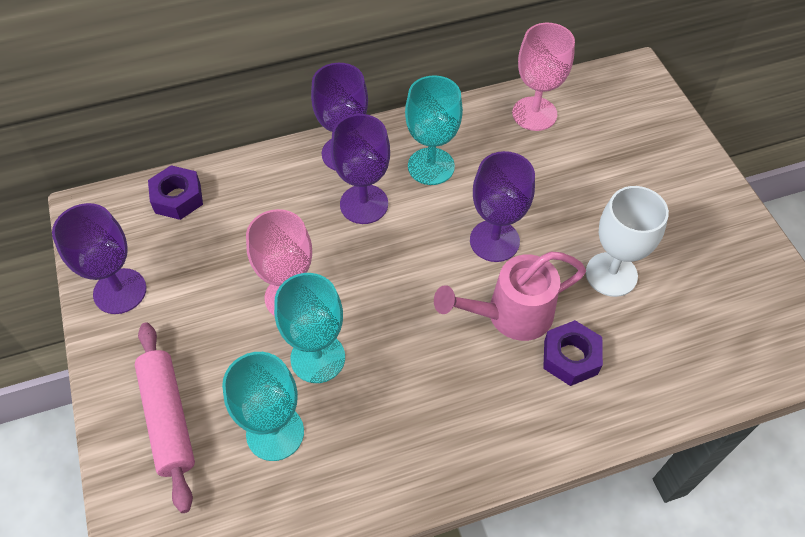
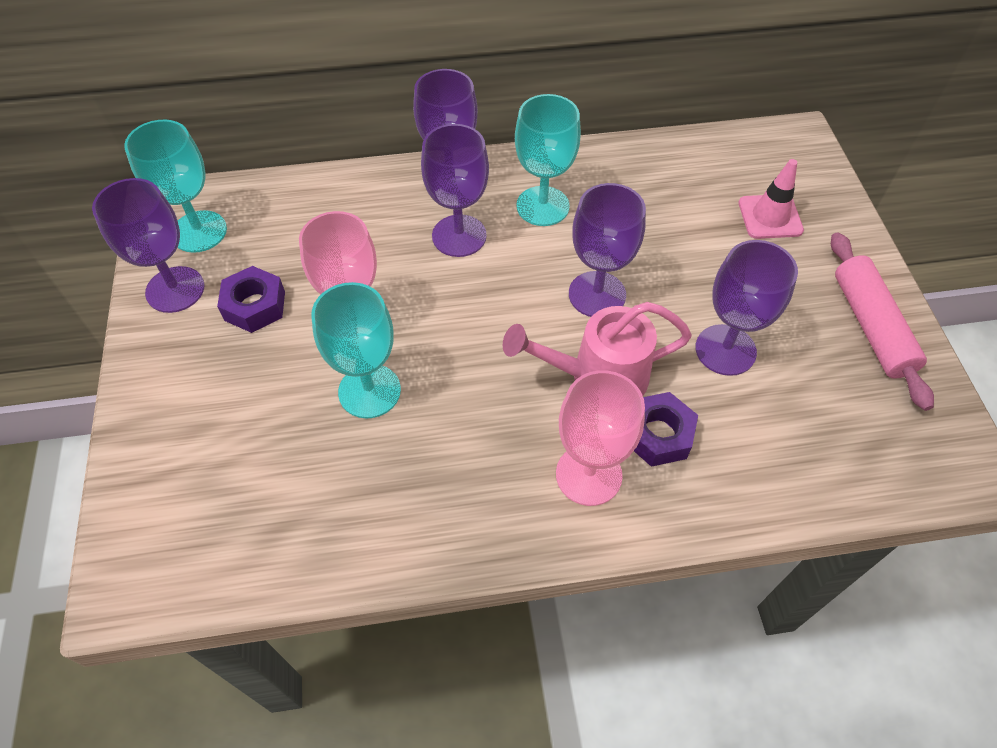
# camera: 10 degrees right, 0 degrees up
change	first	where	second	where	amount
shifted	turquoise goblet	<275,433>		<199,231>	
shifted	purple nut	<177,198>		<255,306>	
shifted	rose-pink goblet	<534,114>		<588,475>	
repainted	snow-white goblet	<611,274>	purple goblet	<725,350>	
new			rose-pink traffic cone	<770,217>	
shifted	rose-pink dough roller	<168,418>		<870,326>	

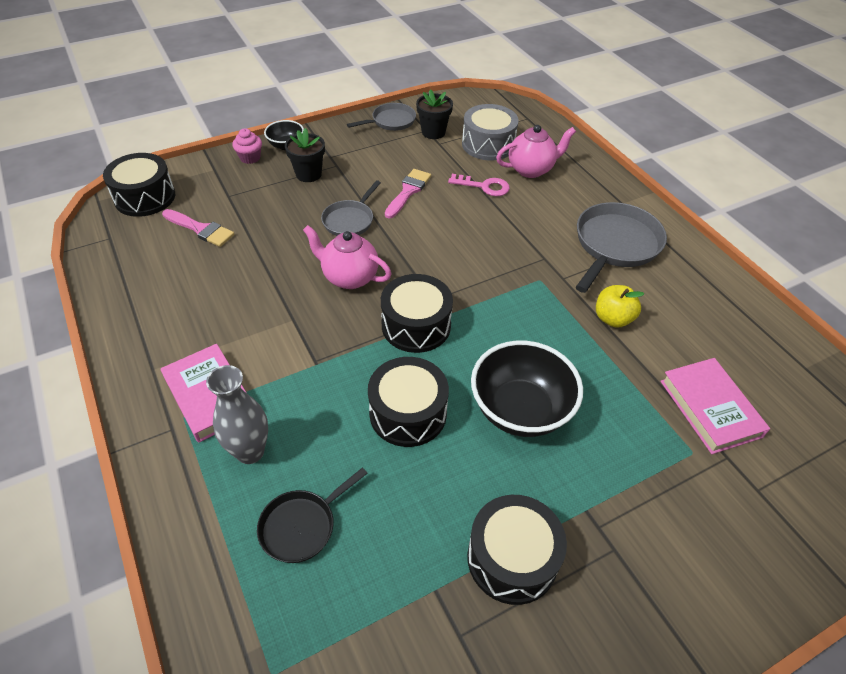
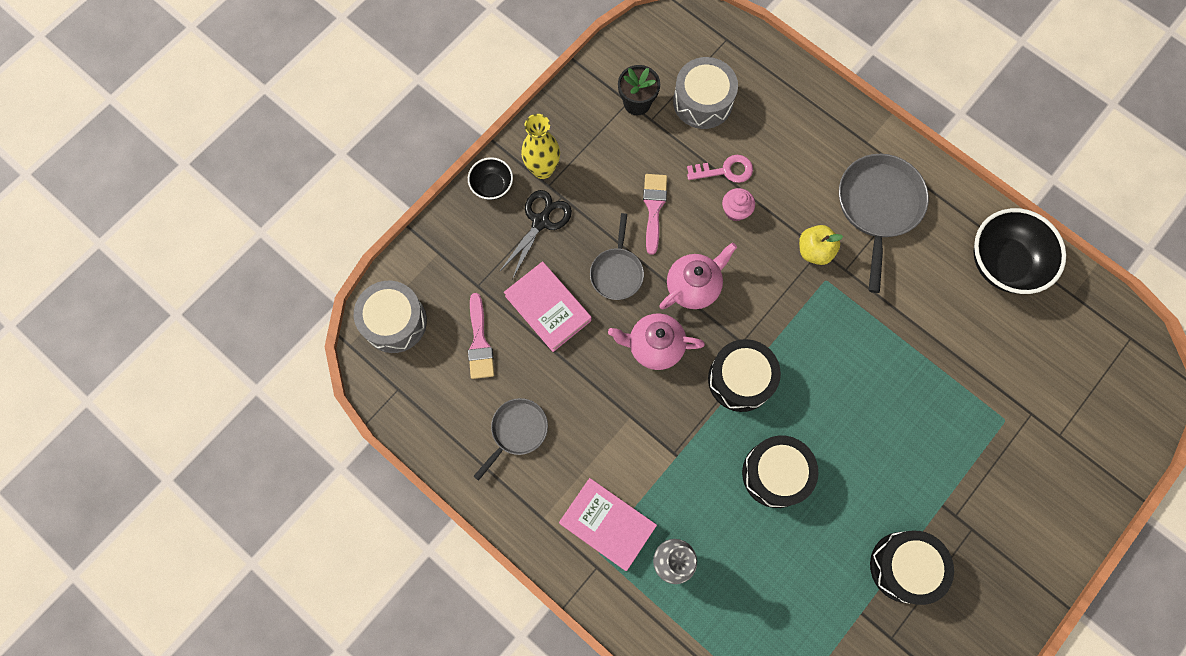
# camera: 20 degrees left, 25 degrees up
change	first	where	second	where	amount
repainted	black drum	<145,197>	gray drum	<394,321>	
rotated	rose-pink paint brush	<201,229>		<479,342>	75 degrees clockwise
shifted	gray pan	<391,121>		<517,431>	
swapped	black flower pot	<308,174>	black shears	<540,222>	
shifted	rose-pink hardback	<710,408>		<548,308>	
new			golden vase	<542,169>	
shifted	rose-pink teapot	<531,169>		<693,287>	
shifted	rose-pink muffin	<250,158>		<735,211>	
shifted	golden apple fruit	<613,318>		<814,251>	
shifted	black deep dish	<520,410>		<1003,263>	
gone	black pan	<302,526>			

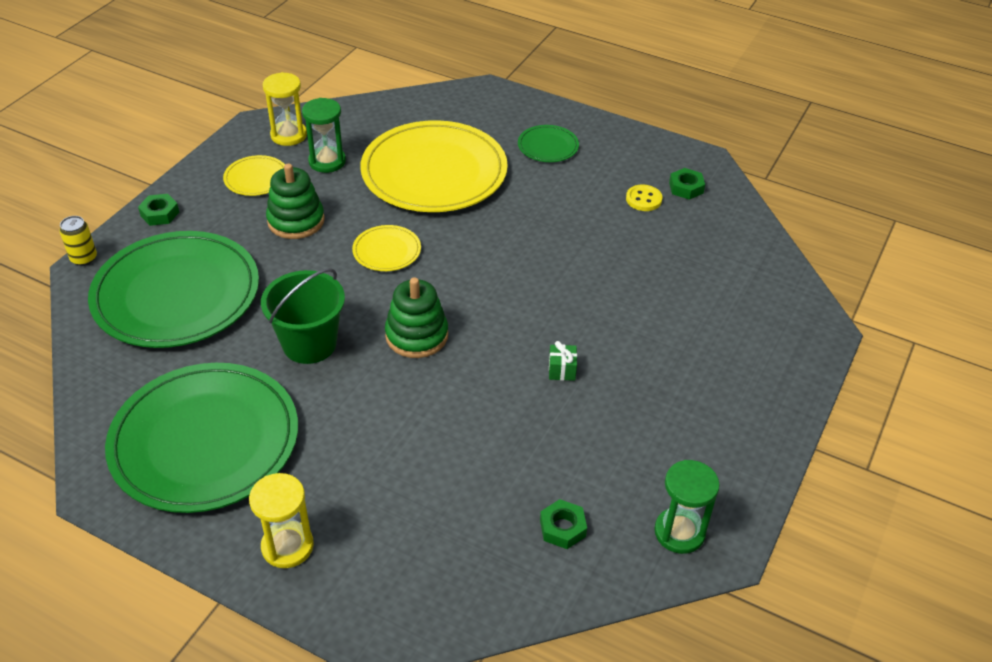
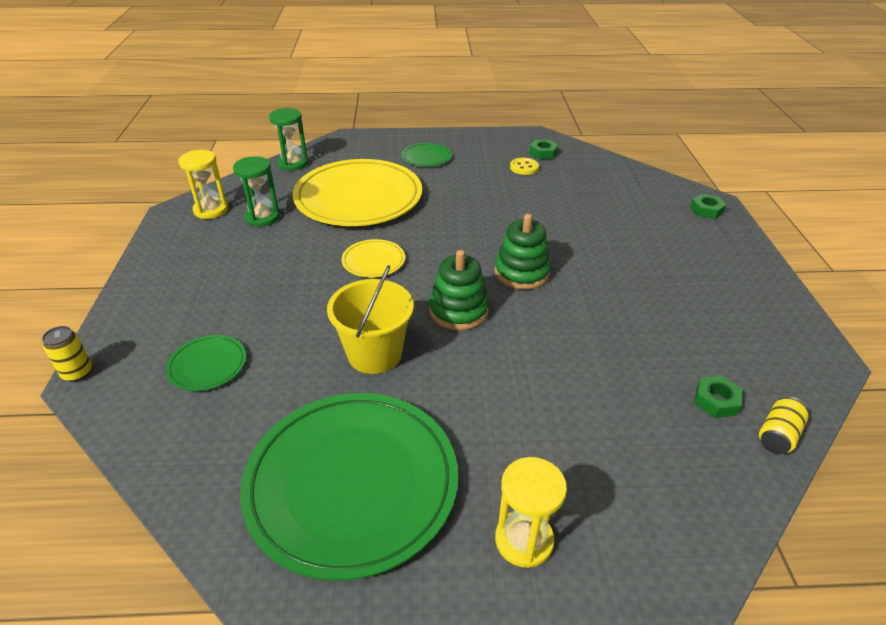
# camera: 30 degrees left, 5 degrees down
change	first	where	second	where	amount
scaled	emerald dinner plate	<176,294>		<207,365>	x0.43
shifted	emerald sand timer	<679,532>		<293,163>	
repainted	emerald sand bucket	<309,344>	golden sand bucket	<374,354>	
shifted	emerald stacking toy	<296,221>		<521,272>	
shifted	emerald nut	<160,214>		<706,210>	
new			golden soda can	<778,435>	
gone	golden dinner plate	<256,178>			
gone	emerald gift	<562,370>			

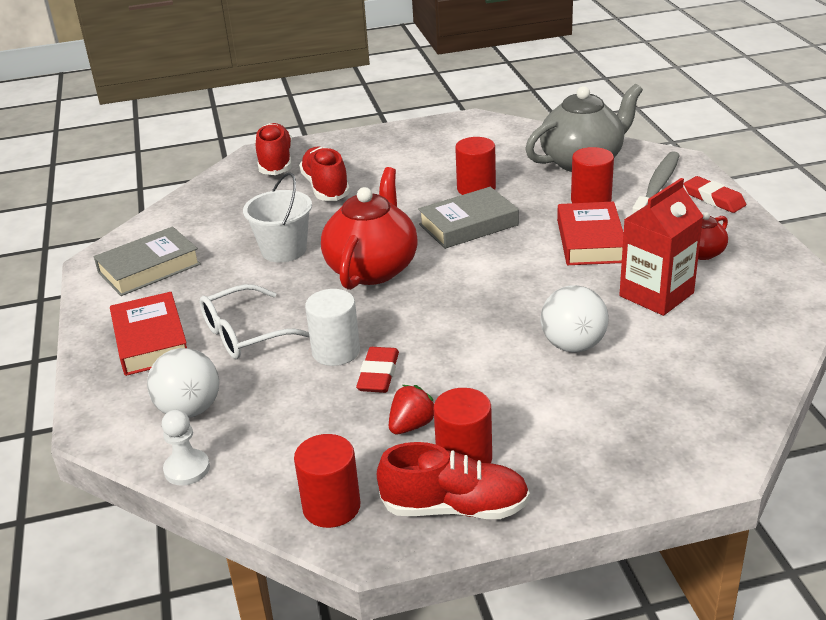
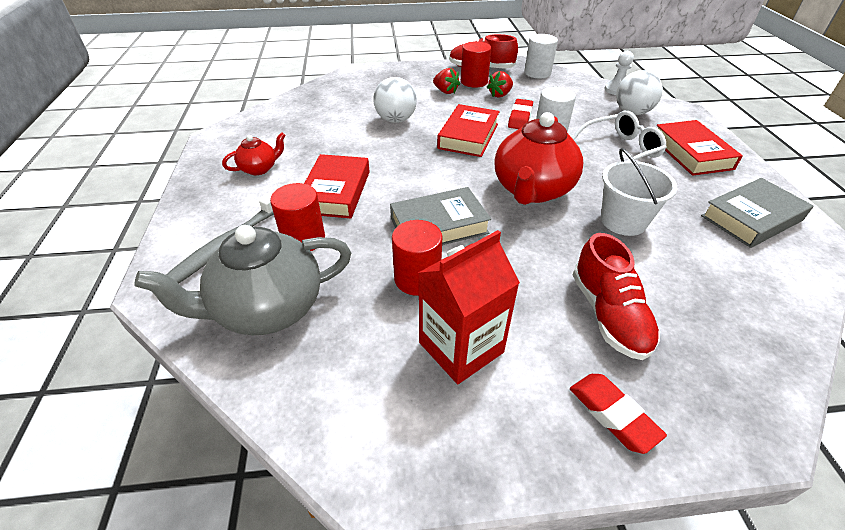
# camera: 175 degrees left, 10 degrees up
change	first	where	second	where	amount
shifted	scarlet milk carton	<656,294>		<461,347>	
new			scarlet strawberry	<445,91>	
new			scarlet hardback	<468,136>	
repainted	scarlet solid cylinder	<331,507>	snow-white solid cylinder	<537,73>	
shifted	scarlet pencil eraser	<714,199>		<613,414>	
gone	scarlet lace-up shoe	<275,162>			

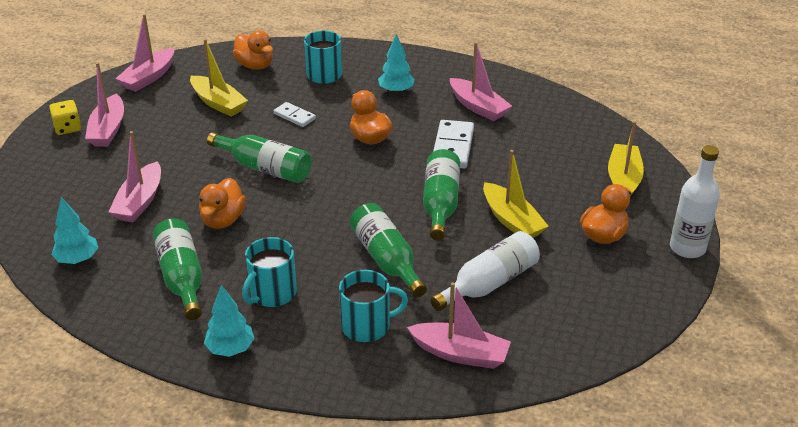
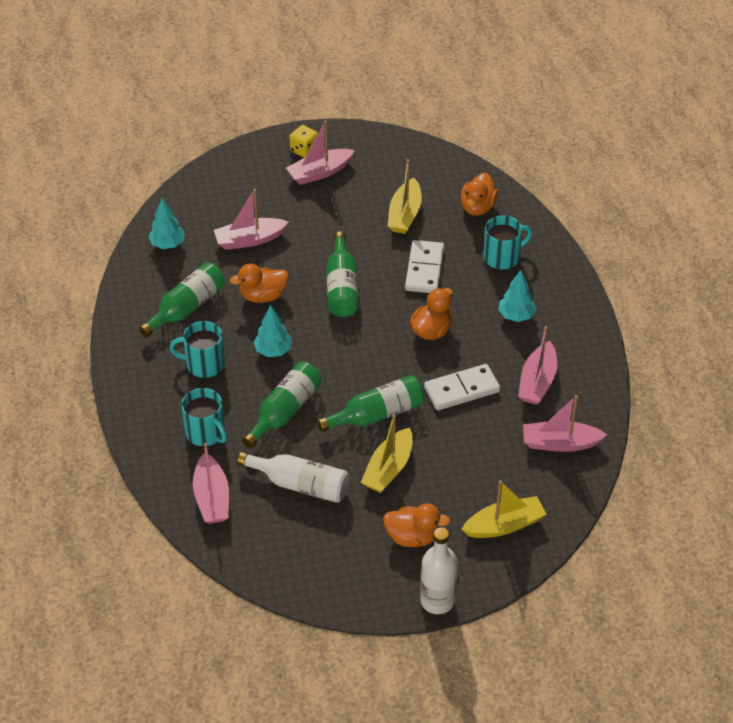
# camera: 60 degrees right, 10 degrees up
change	first	where	second	where	amount
shifted	turquoise toy tree	<231,349>		<273,351>	
scaled	snow-white domino piece	<294,116>		<424,269>	x1.68
shifted	rose-pink boat	<148,77>		<560,443>	

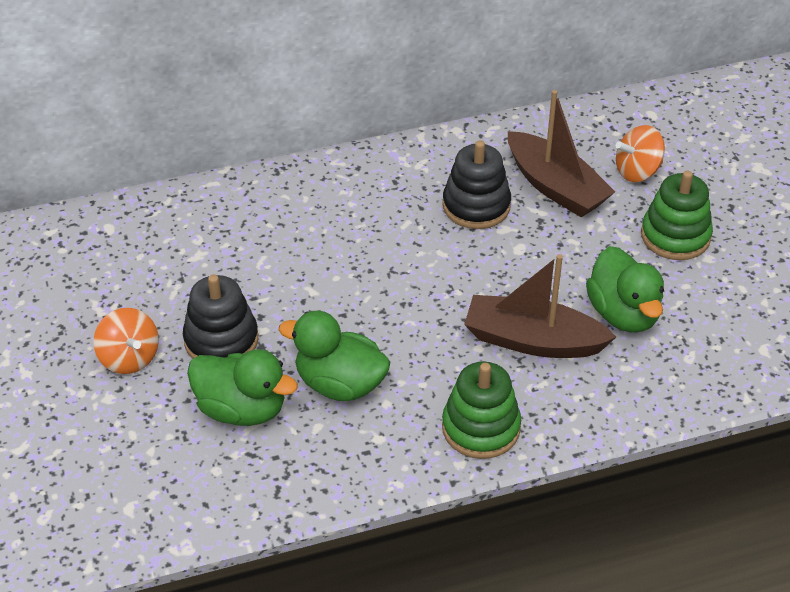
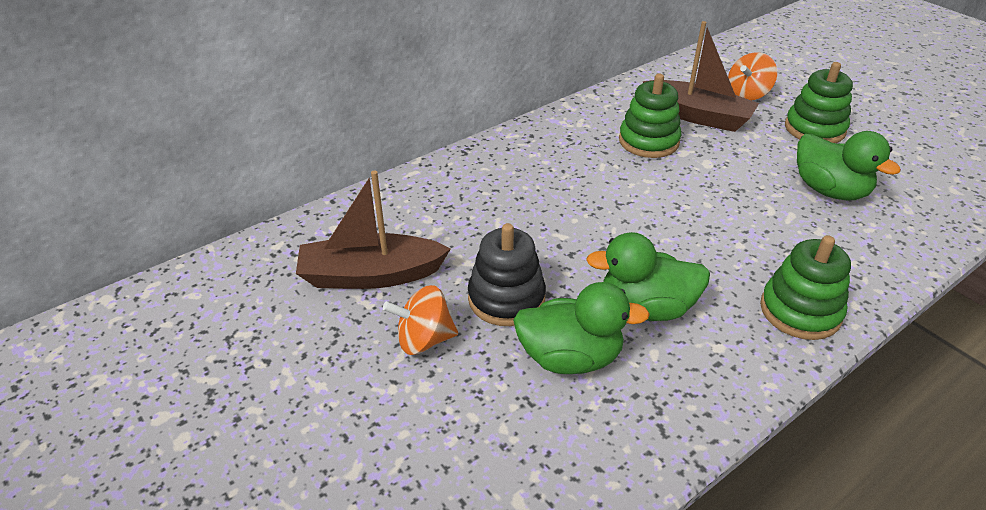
# camera: 20 degrees left, 5 degrees down
change	first	where	second	where	amount
shifted	dark brown boat	<533,340>		<371,275>	
rotated	bright orange whirligig	<129,358>		<424,340>	135 degrees clockwise
repainted	black stacking toy	<476,206>	emerald stacking toy	<648,141>	

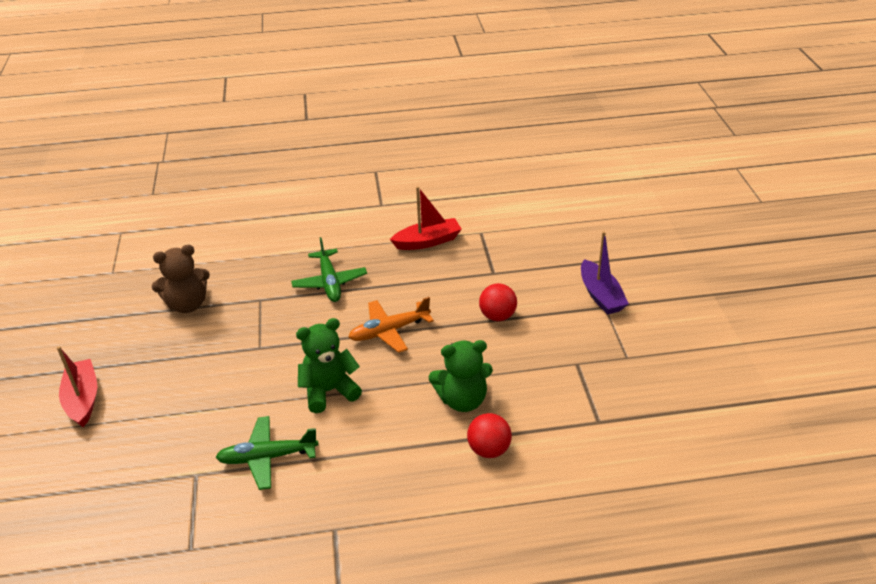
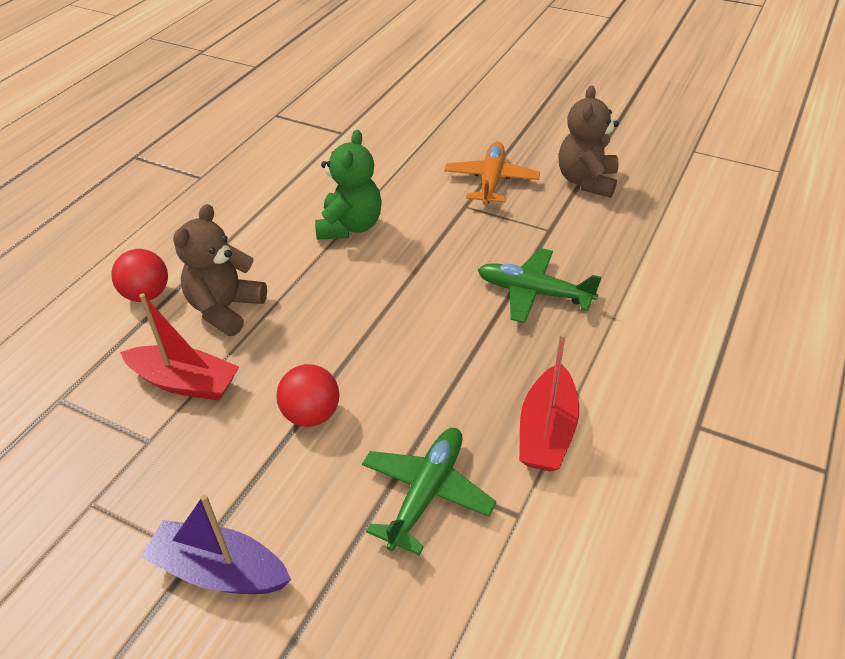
# camera: 125 degrees right, 5 degrees up
change	first	where	second	where	amount
shifted	scarlet boat	<83,399>		<185,382>	
repainted	emerald stuffed bear	<462,400>	dark brown stuffed bear	<225,309>	
shifted	emerald toy plane	<267,457>		<426,493>	
shifted	bright orange toy plane	<389,331>		<491,181>	

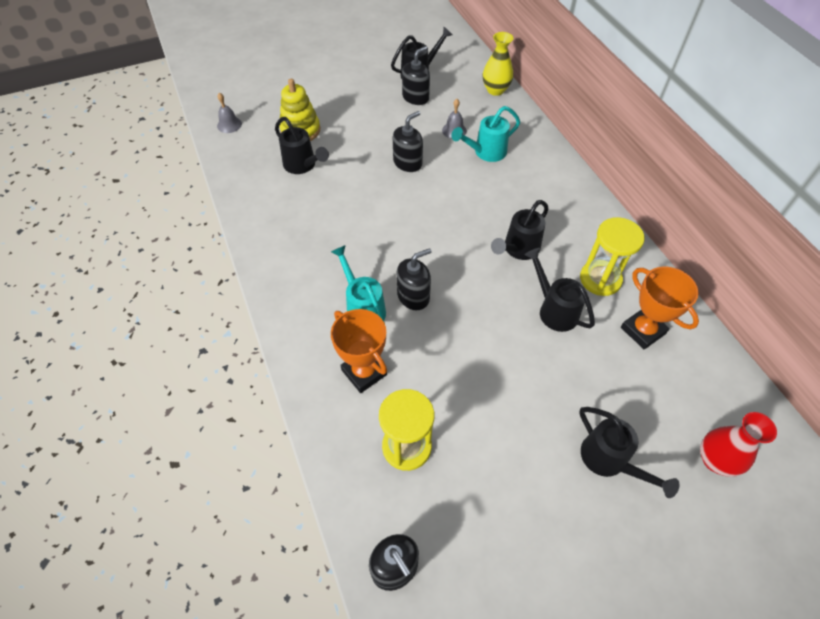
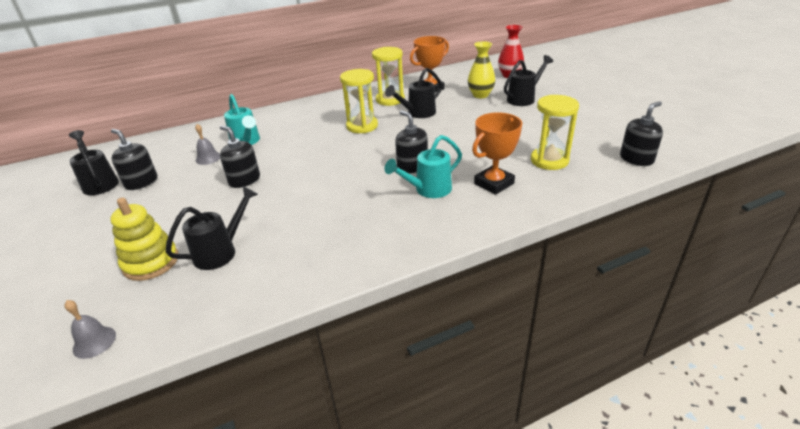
# camera: 90 degrees left, 20 degrees down
change	first	where	second	where	amount
swapped	black sprinkling can	<518,249>	golden sand timer	<362,126>	
shifted	golden vase	<495,90>		<480,95>	

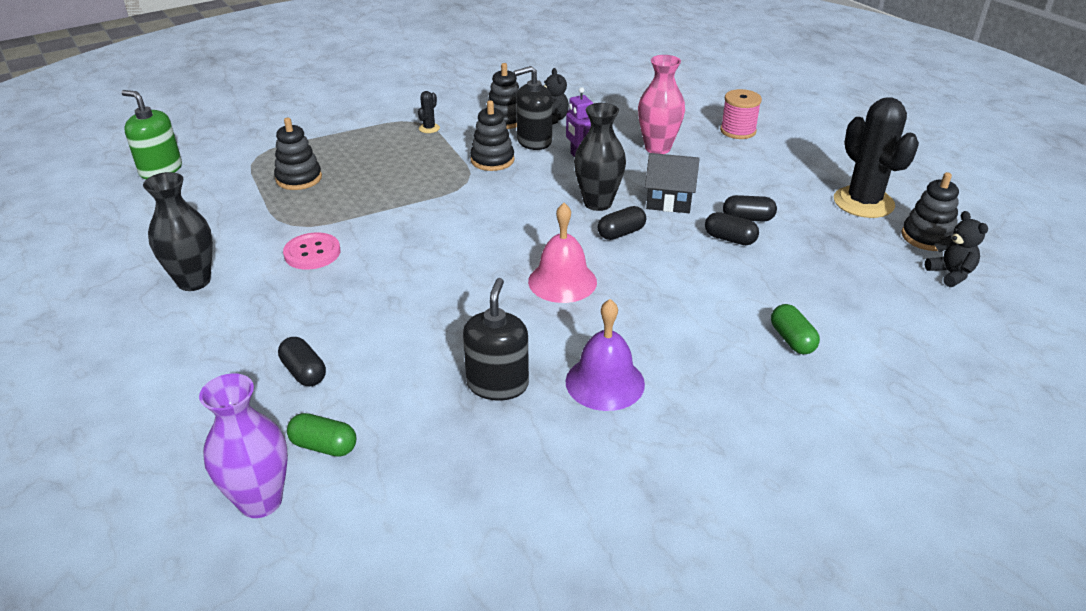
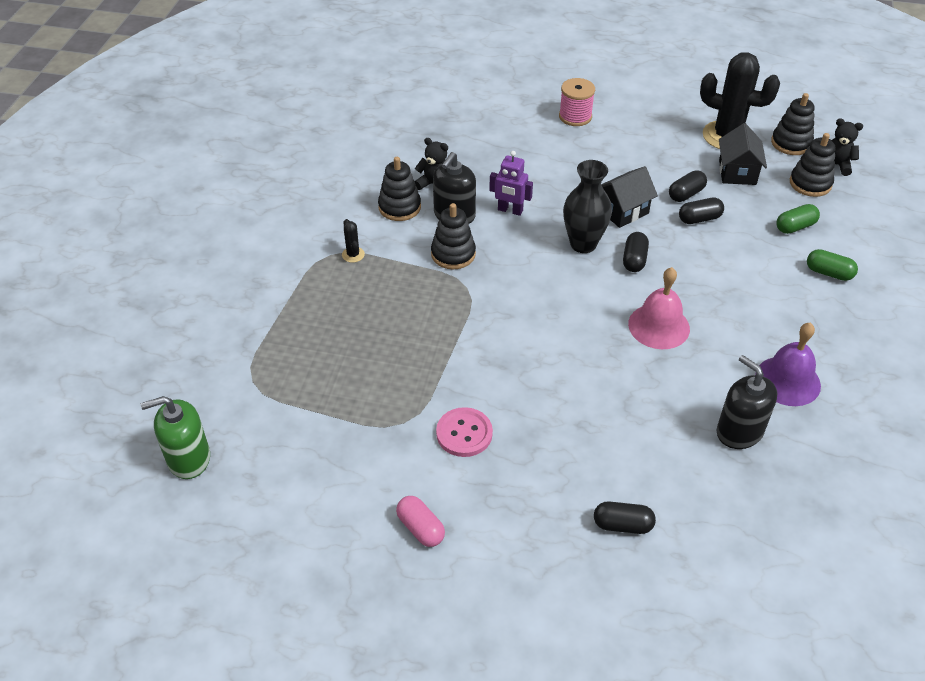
# camera: 45 degrees left, 10 degrees up
change	first	where	second	where	amount
swapped	black vase	<194,281>	rose-pink pill shape	<420,528>	
new			black house	<737,172>	
shifted	emerald pill shape	<324,446>		<795,227>	
shifted	black stacking toy	<299,178>		<810,183>	
gone	purple vase	<260,501>			
gone	rose-pink vase	<657,148>			

